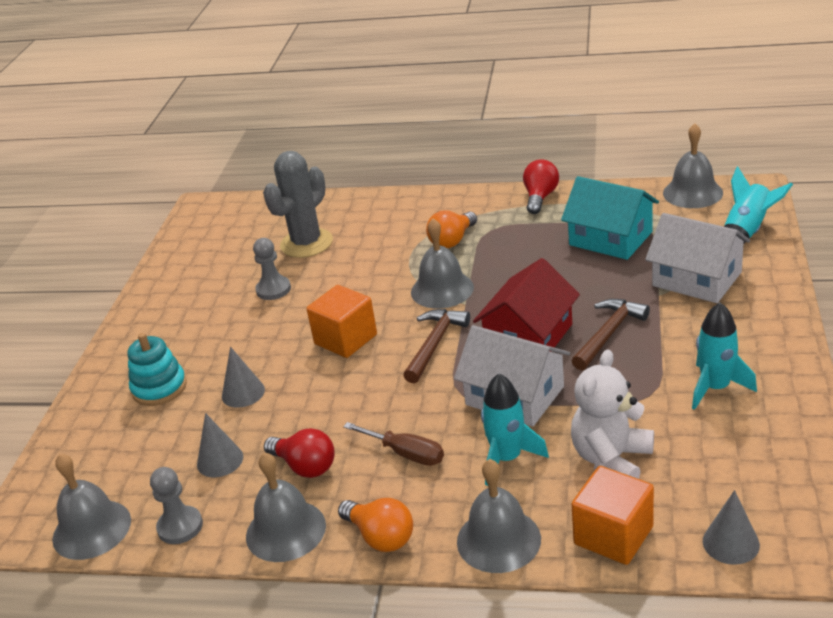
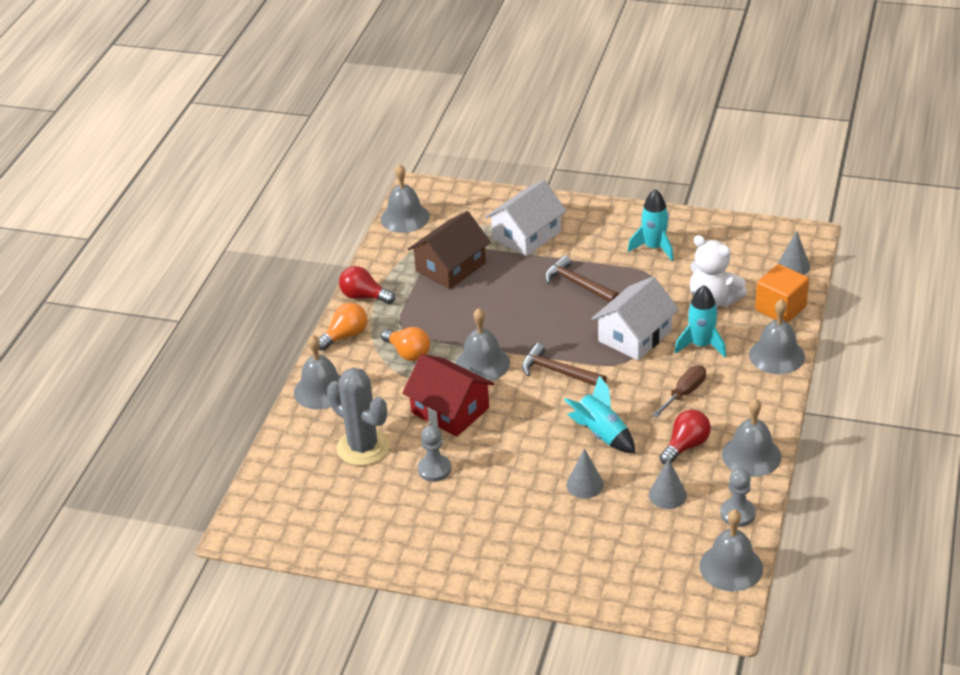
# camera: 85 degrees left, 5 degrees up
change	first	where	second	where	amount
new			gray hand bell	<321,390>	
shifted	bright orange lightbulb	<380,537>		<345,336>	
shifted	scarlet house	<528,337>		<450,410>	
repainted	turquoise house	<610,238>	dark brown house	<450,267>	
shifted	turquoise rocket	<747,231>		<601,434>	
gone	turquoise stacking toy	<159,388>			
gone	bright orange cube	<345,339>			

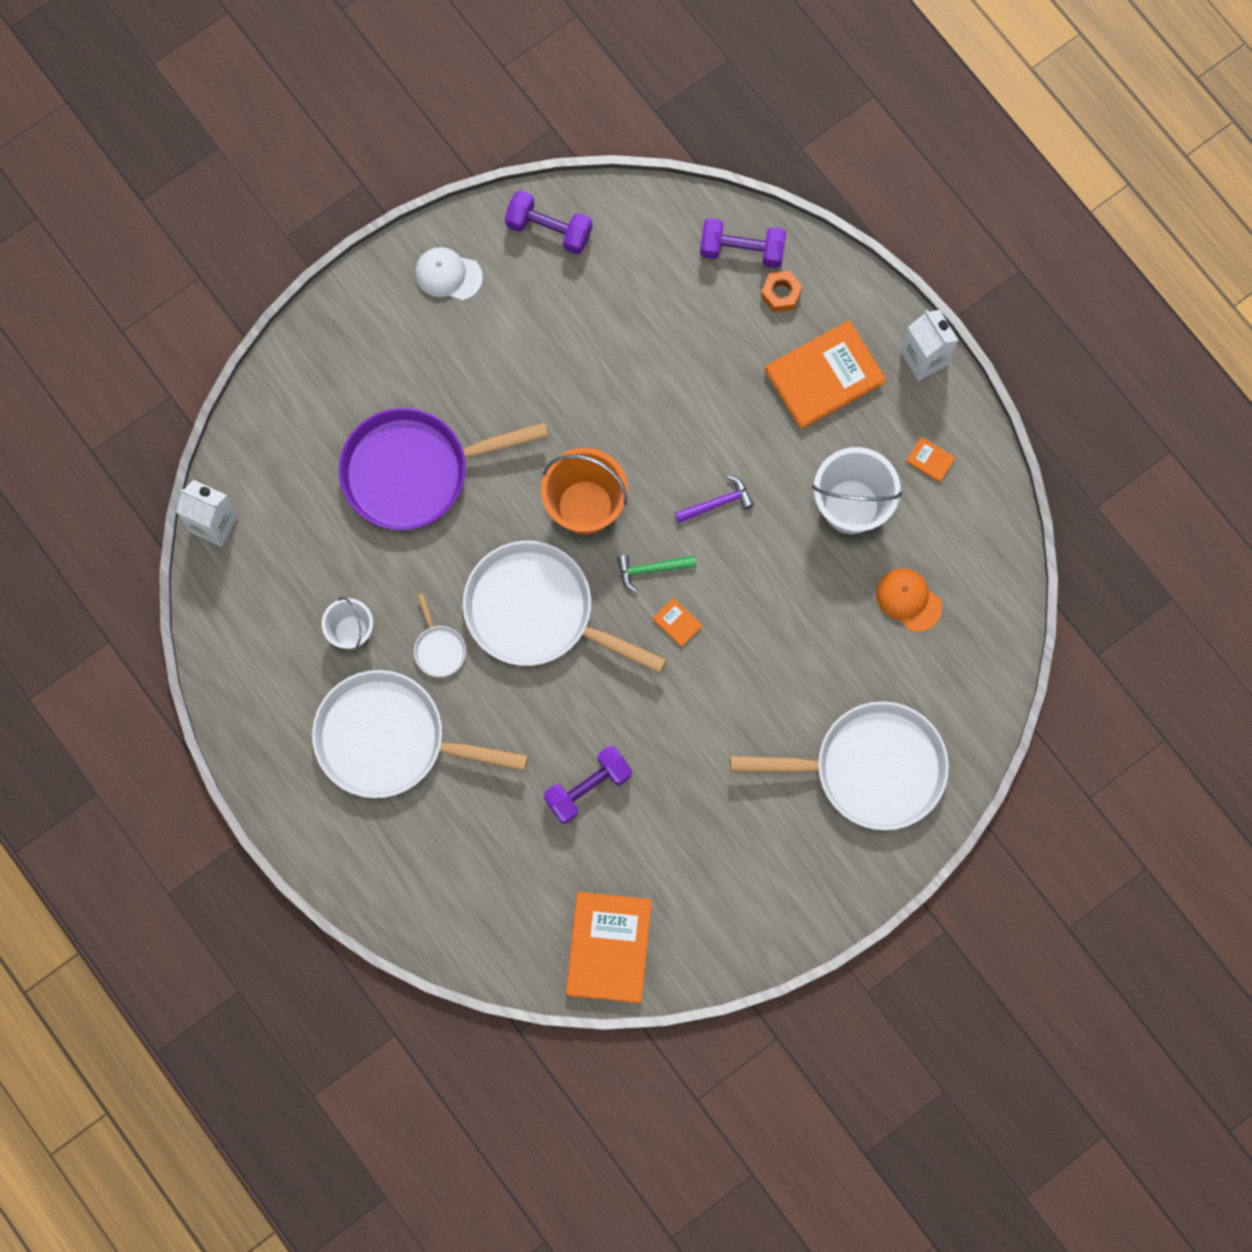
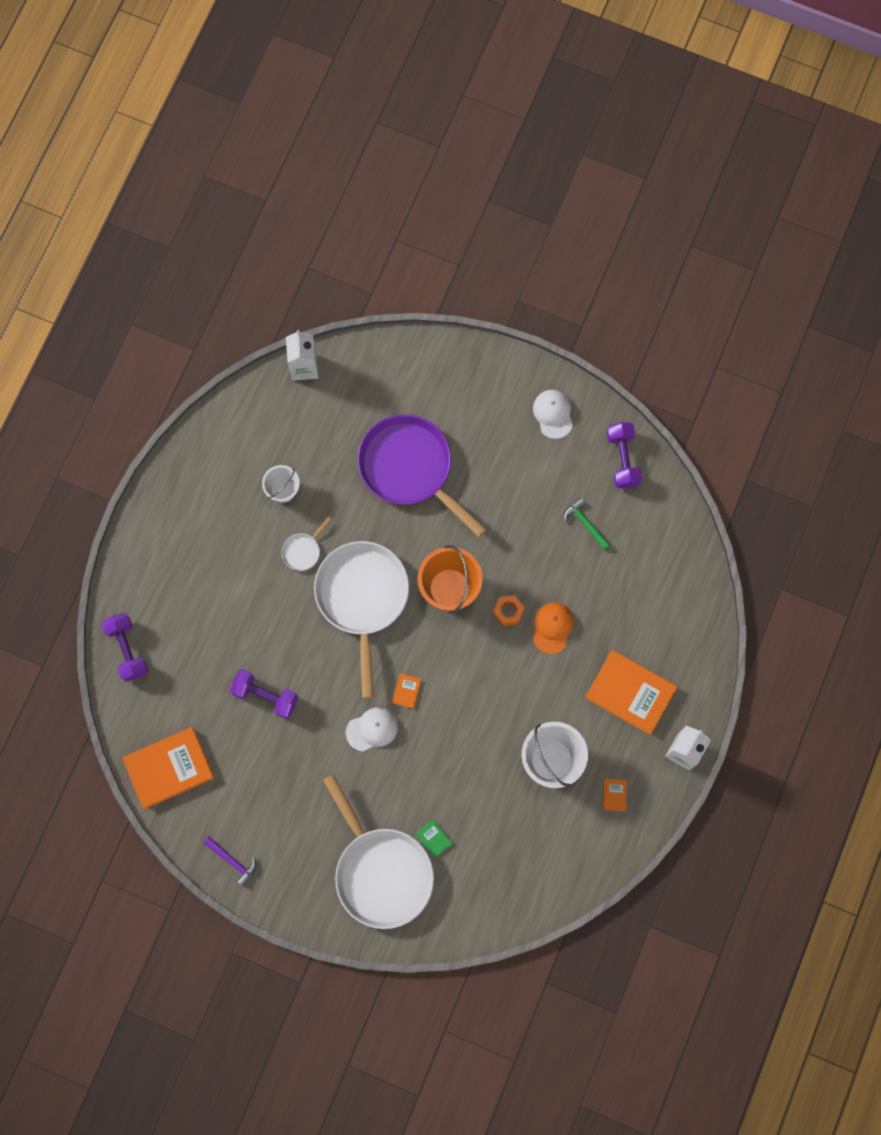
# camera: 60 degrees right, 0 degrees up
change	first	where	second	where	amount
shifted	purple dumbbell	<742,250>		<127,649>	
shifted	purple claw hammer	<718,503>		<233,861>	
new			snow-white cap	<372,729>	
new			emerald hardback	<434,838>	
shifted	bright orange nut	<781,294>		<508,611>	
shifted	bright orange cap	<908,600>		<552,627>	
shifted	emerald claw hammer	<651,569>		<585,523>	
gone	snow-white pan	<389,739>			

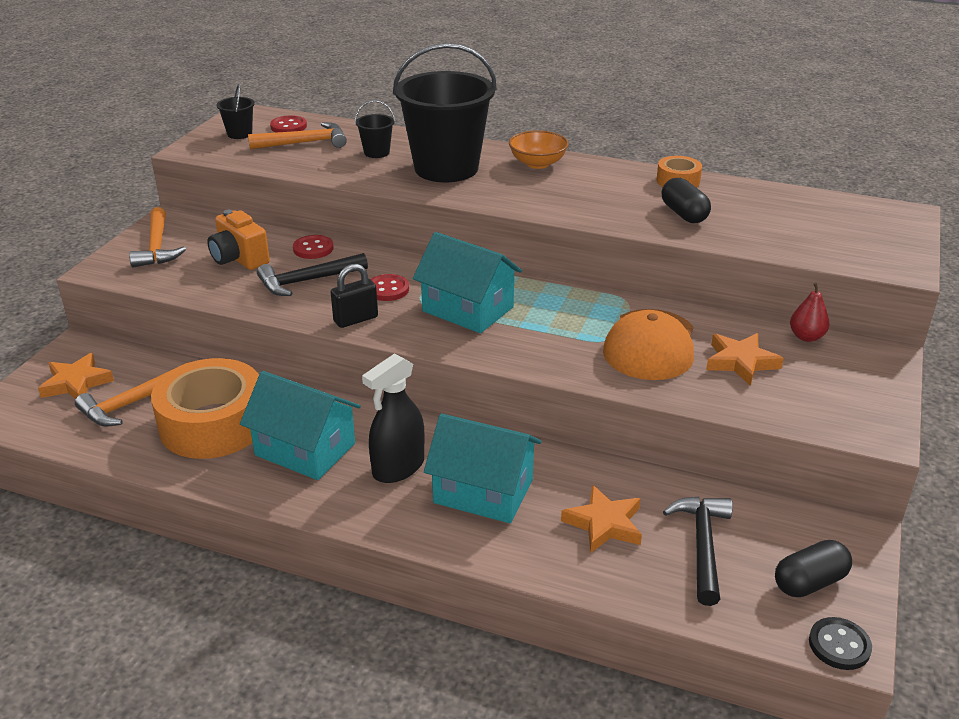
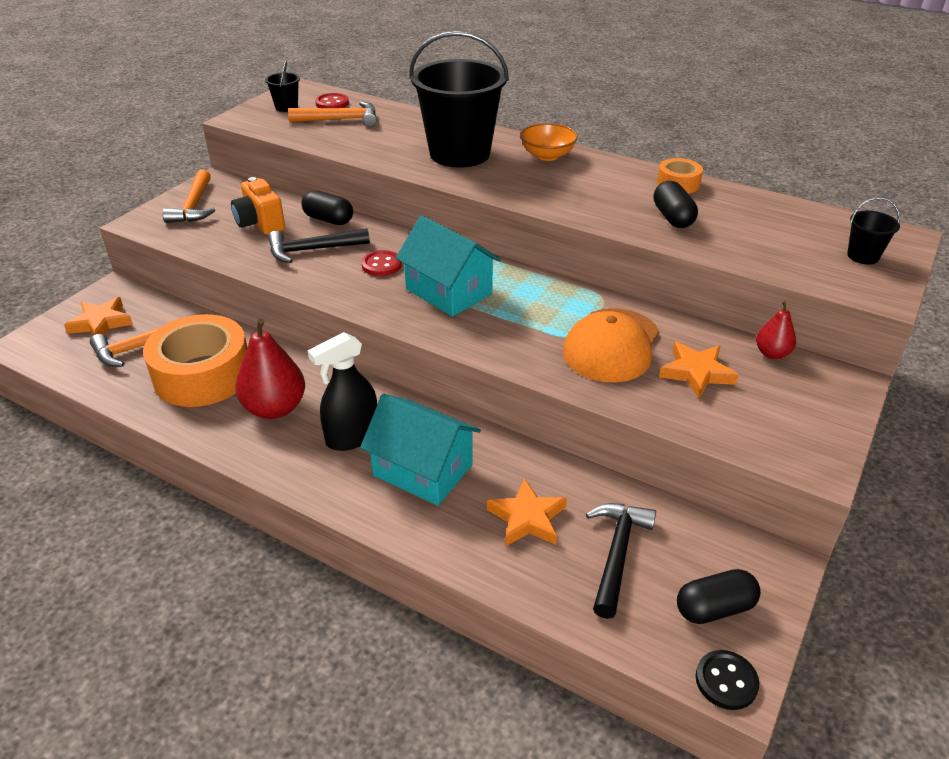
# camera: 10 degrees right, 5 degrees up
change	first	where	second	where	amount
swapped	turquoise house	<305,449>	scarlet pear fruit	<275,408>	
swapped	scarlet shirt button	<313,249>	black pill shape	<328,219>	
shifted	black sand bucket	<376,152>		<863,256>	
gone	black small lock	<355,319>			

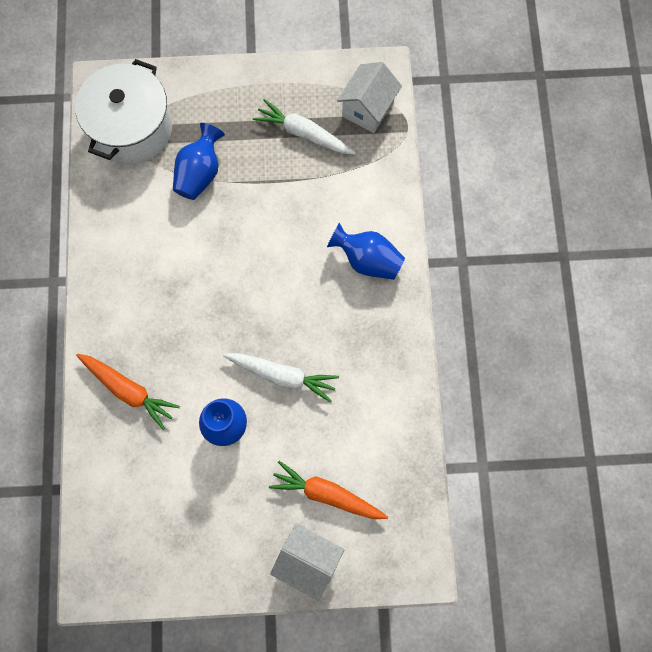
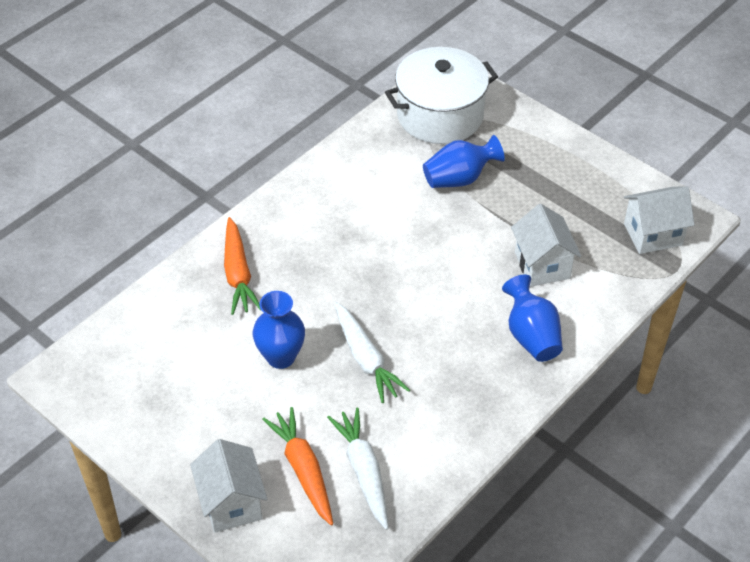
# camera: 45 degrees right, 25 degrees down
change	first	where	second	where	amount
shifted	snow-white carrot	<303,133>		<363,471>	
new			snow-white house	<542,265>	

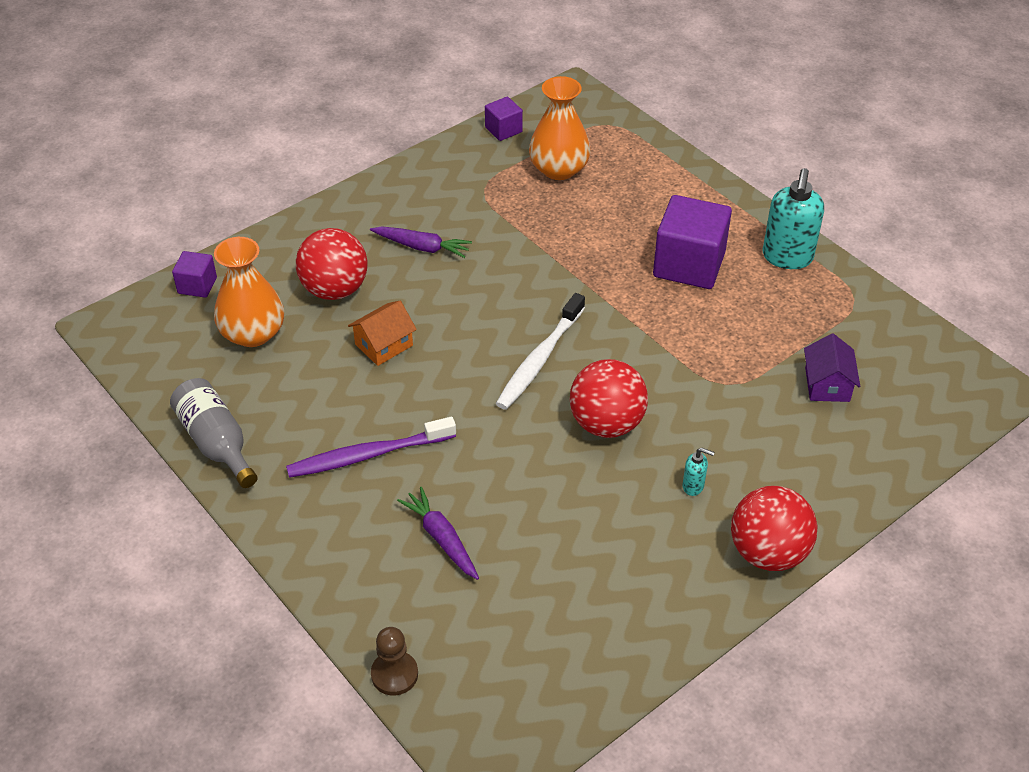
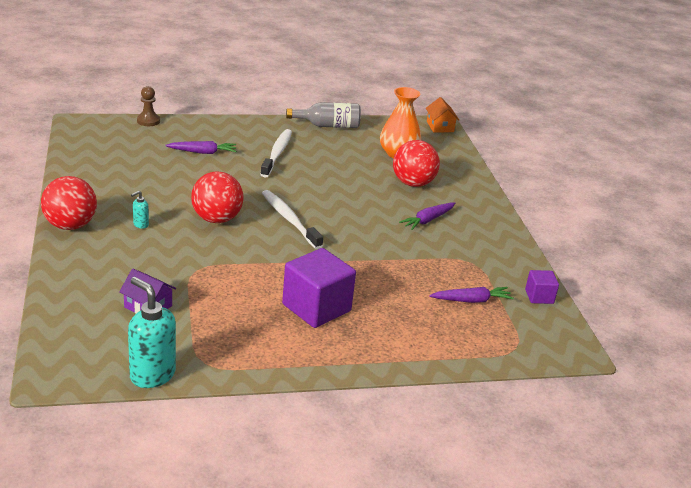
# camera: 115 degrees right, 15 degrees down
change	first	where	second	where	amount
shifted	turquoise soap pump	<787,257>		<152,375>	
repainted	purple dental brush	<368,455>	snow-white dental brush	<277,153>	
shifted	bright orange house	<384,345>		<440,126>	
swapped	bright orange vase	<559,169>	purple carrot	<471,300>	
gone	purple cube	<197,285>			

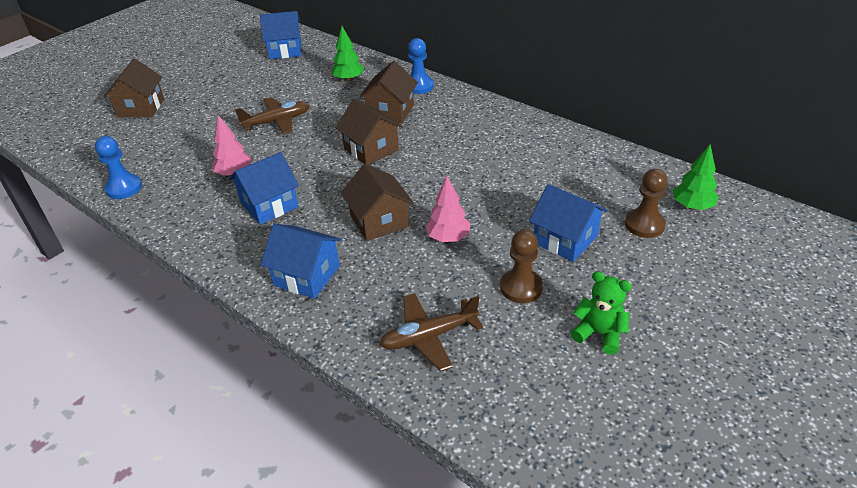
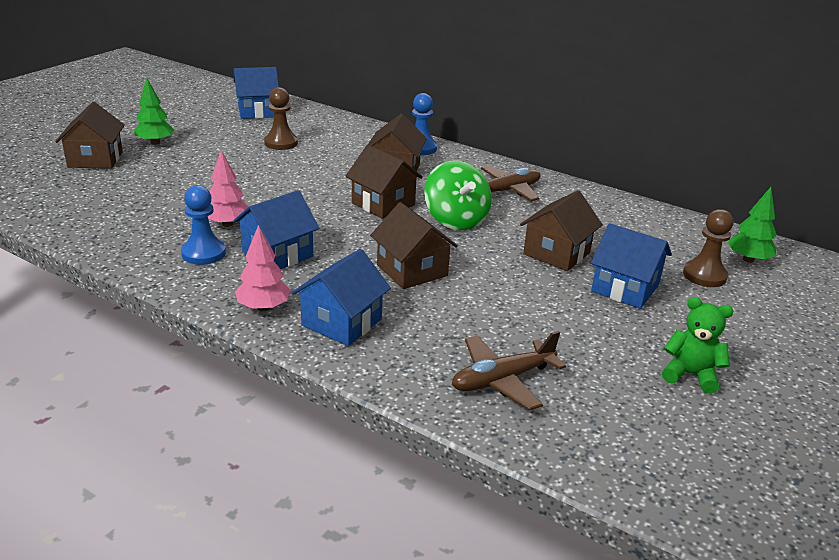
# camera: 10 degrees left, 10 degrees down
change	first	where	second	where	amount
shifted	emerald toy tree	<348,79>		<155,143>	
shifted	cobalt game pawn	<124,188>		<203,253>	
shifted	rose-pink toy tree	<448,238>		<263,307>	
shifted	dark brown game pawn	<521,287>		<281,143>	
rotated	cobalt house	<307,276>		<342,322>	75 degrees counterclockwise
new			emerald whirligig	<456,220>	
shifted	dark brown toy plane	<277,122>		<507,191>	
new			dark brown house	<556,253>	

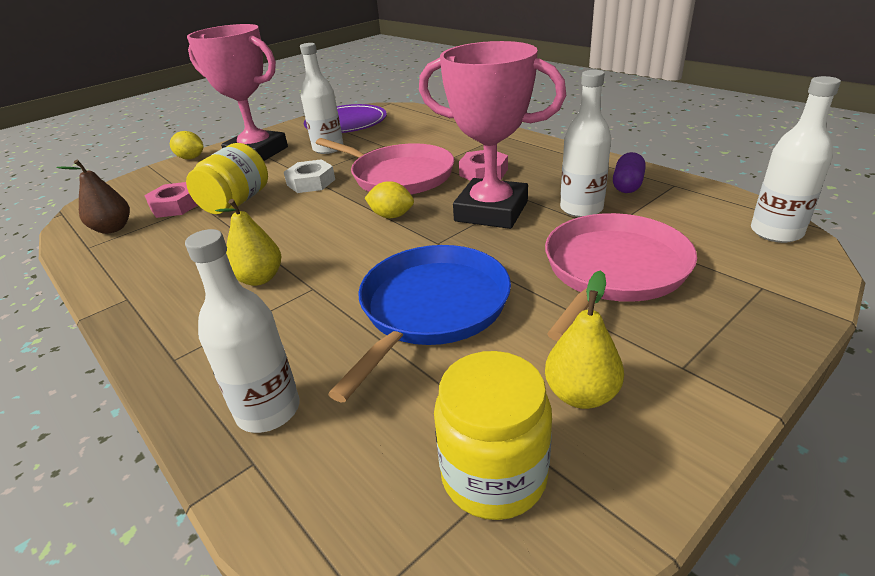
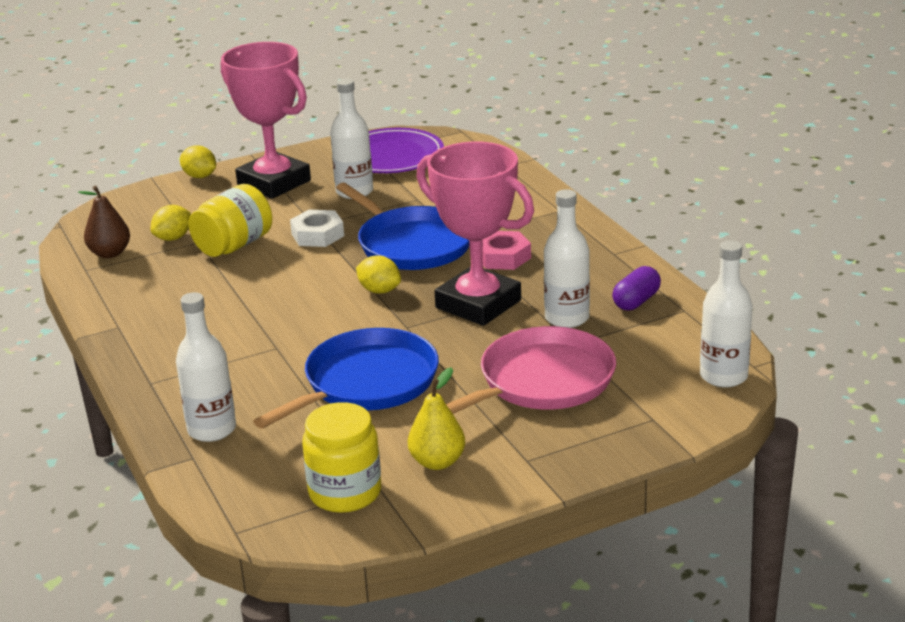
# camera: 15 degrees right, 5 degrees down
change	first	where	second	where	amount
swapped	rose-pink nut	<175,206>	golden citrus fruit	<173,238>	
repainted	rose-pink pan	<398,176>	cobalt pan	<412,244>	
gone	golden pear fruit	<259,278>			

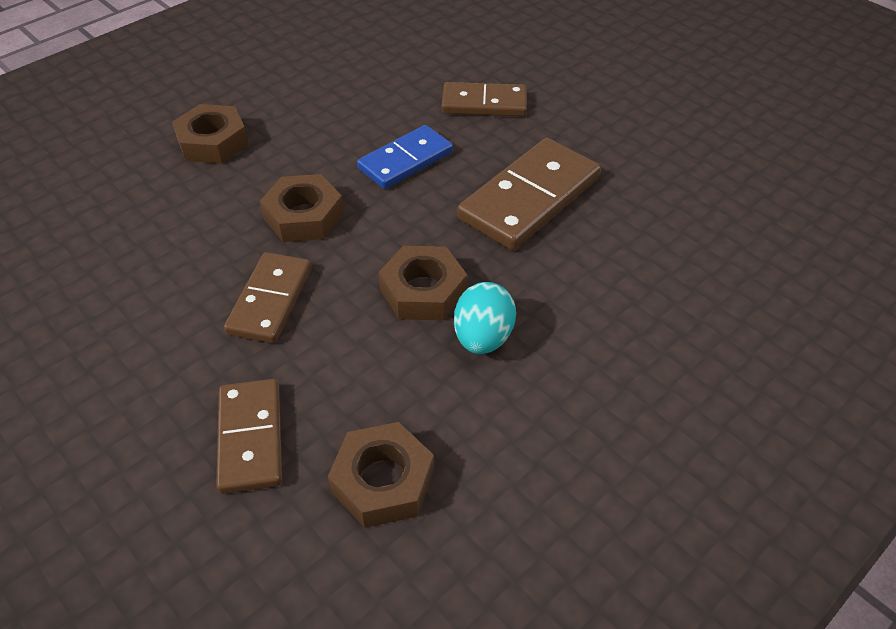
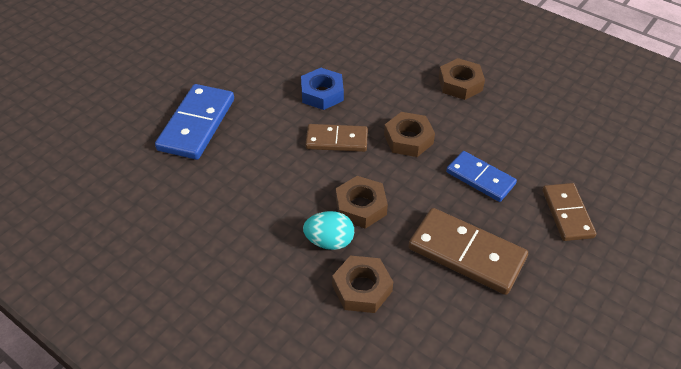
# camera: 80 degrees right, 0 degrees up
change	first	where	second	where	amount
new			cobalt domino piece	<196,124>	
new			cobalt nut	<322,93>	
shifted	dark brown nut	<383,481>		<362,288>	
gone	dark brown domino piece	<250,438>			

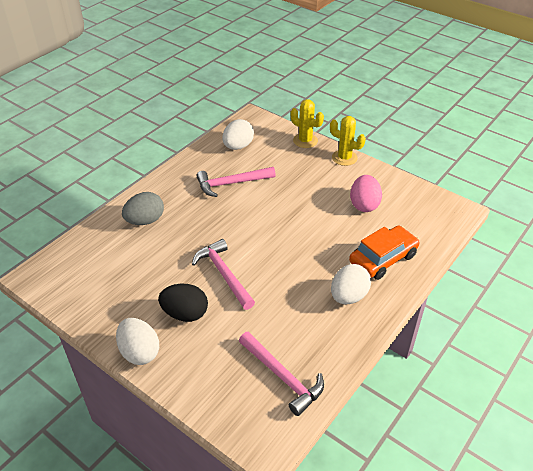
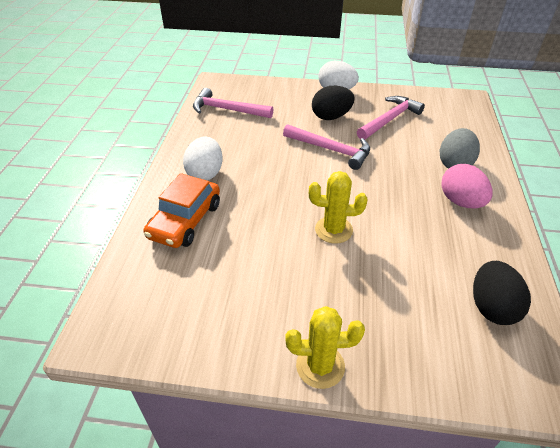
# camera: 150 degrees right, 0 degrees up
change	first	where	second	where	amount
shifted	golden cactus	<305,141>		<333,230>	
shifted	rose-pink claw hammer	<231,183>		<389,119>	
shifted	rose-pink toy egg	<364,205>		<461,202>	
repainted	snow-white toy egg	<238,146>	black toy egg	<491,307>	

